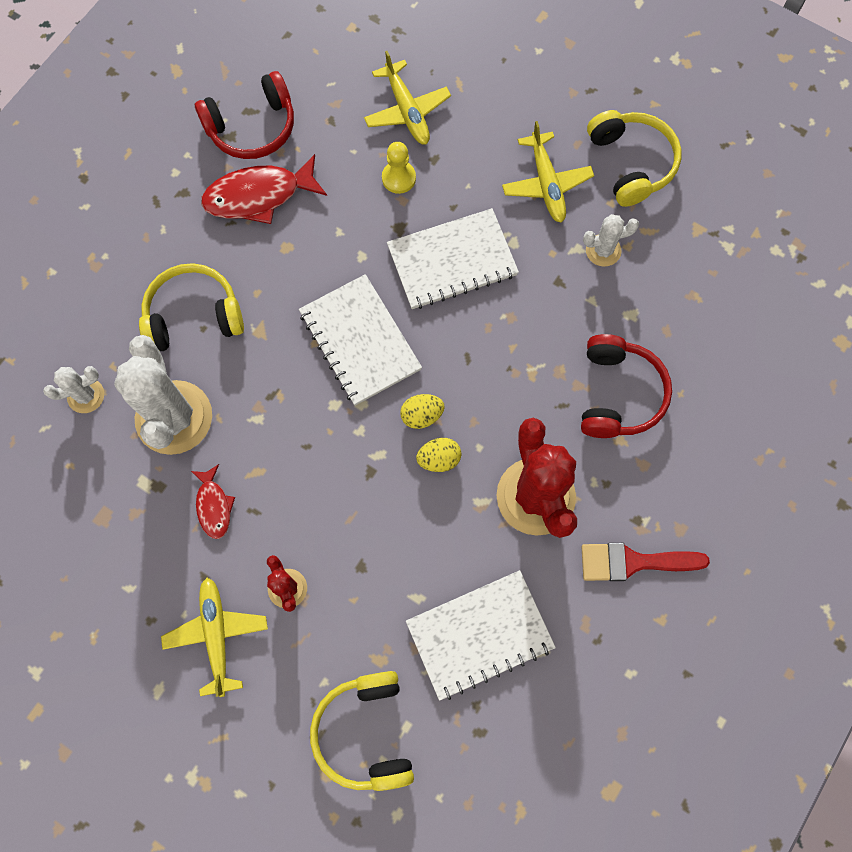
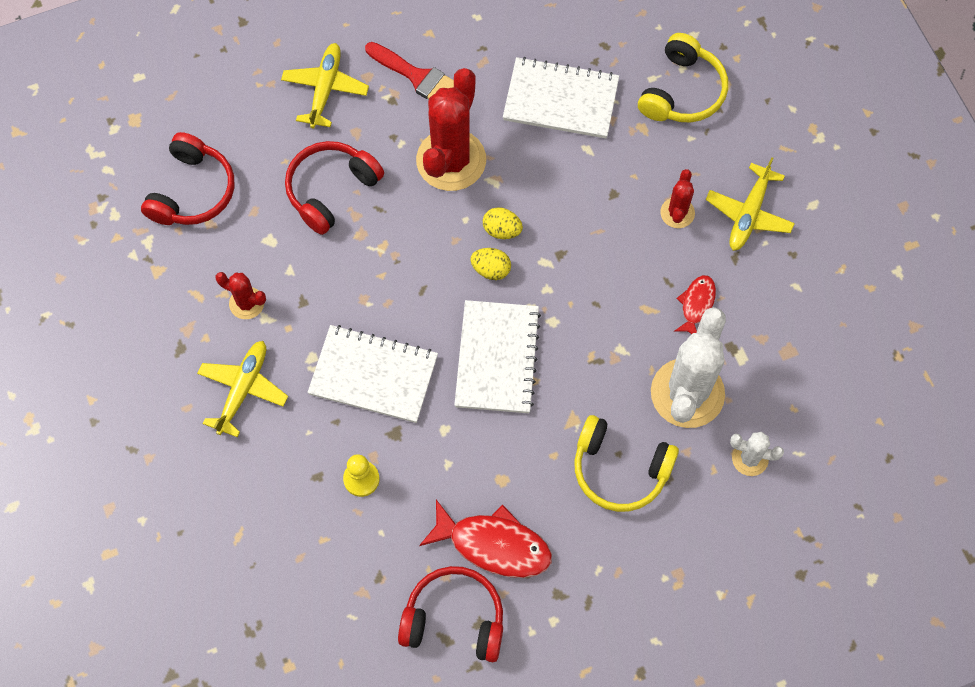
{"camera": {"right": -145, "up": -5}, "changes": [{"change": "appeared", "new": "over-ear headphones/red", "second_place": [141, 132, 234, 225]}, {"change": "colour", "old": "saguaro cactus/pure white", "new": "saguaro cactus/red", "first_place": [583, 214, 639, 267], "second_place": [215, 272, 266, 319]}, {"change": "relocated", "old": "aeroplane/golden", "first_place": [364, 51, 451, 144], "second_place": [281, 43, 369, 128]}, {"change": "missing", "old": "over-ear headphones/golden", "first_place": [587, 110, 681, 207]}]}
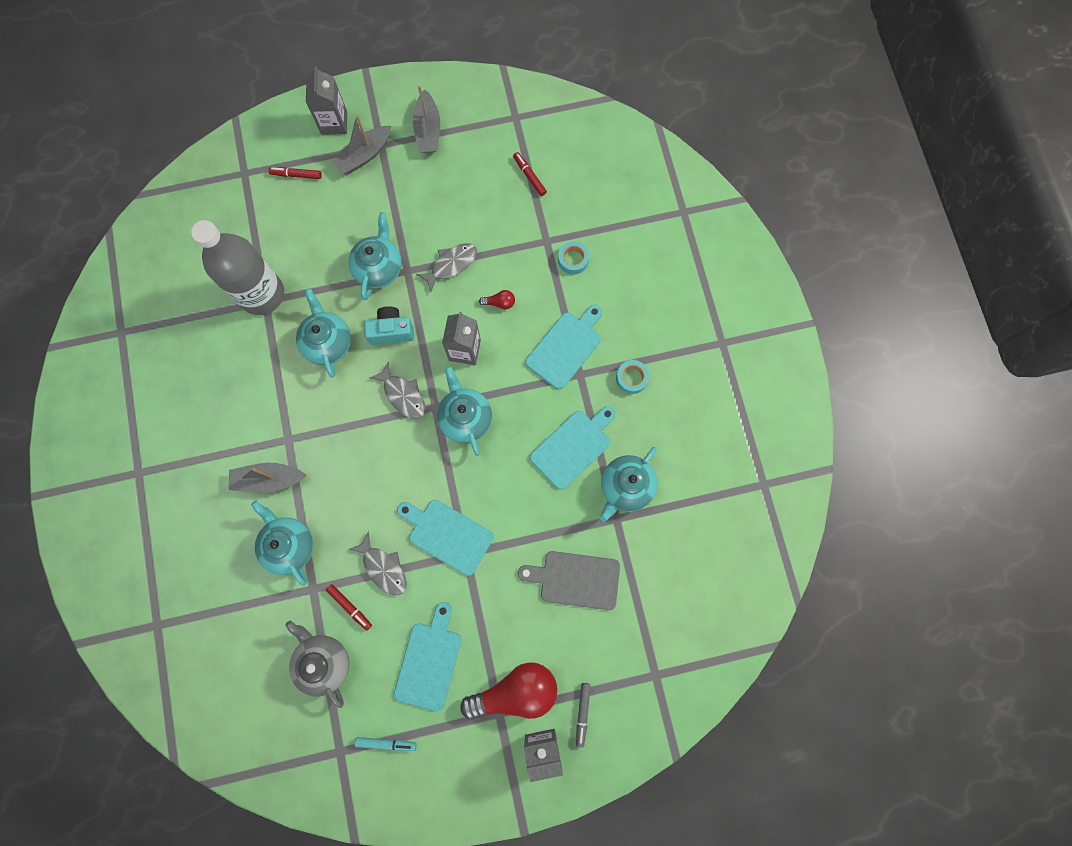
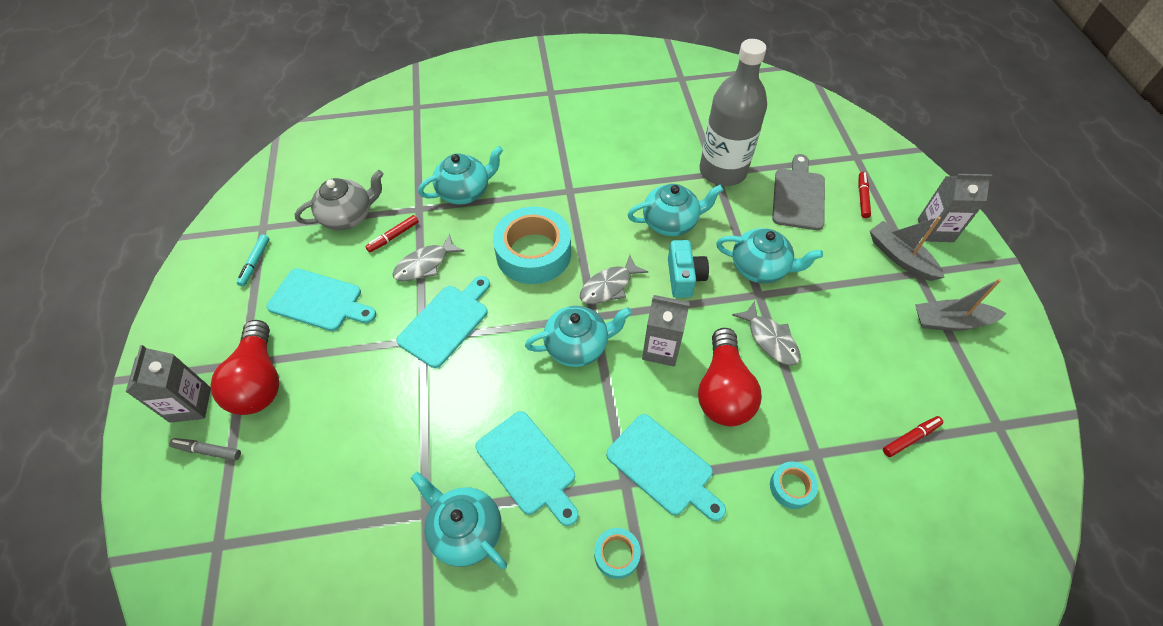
{"camera": {"right": 95, "up": -20}, "changes": [{"change": "appeared", "new": "roll of tape/aqua", "second_place": [493, 207, 571, 284]}, {"change": "size", "old": "lightbulb/red", "first_place": [479, 290, 515, 309], "second_place": [698, 328, 762, 426], "factor": 2.43}, {"change": "relocated", "old": "cutting board/grey", "first_place": [518, 551, 620, 610], "second_place": [772, 154, 825, 230]}, {"change": "missing", "old": "boat/grey", "first_place": [229, 463, 306, 493]}]}
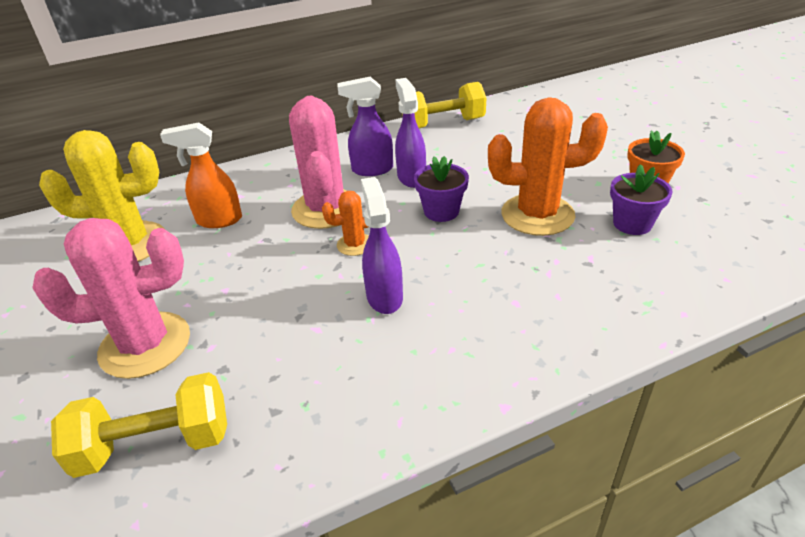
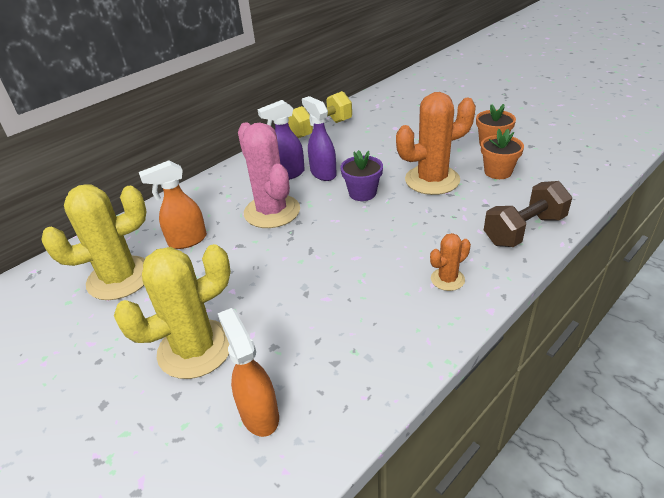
{"camera": {"right": -20, "up": 0}, "changes": [{"change": "colour", "old": "saguaro cactus/pink", "new": "saguaro cactus/golden", "first_place": [32, 218, 190, 379], "second_place": [114, 244, 231, 379]}, {"change": "exchanged", "old": "dumbbell/golden", "new": "sprayer/orange-coloured", "first_place": [51, 372, 227, 478], "second_place": [218, 308, 279, 437]}, {"change": "relocated", "old": "saguaro cactus/orange-coloured", "first_place": [322, 191, 369, 256], "second_place": [430, 233, 471, 291]}, {"change": "colour", "old": "plant pot/violet", "new": "plant pot/orange-coloured", "first_place": [610, 164, 672, 235], "second_place": [481, 129, 524, 179]}, {"change": "appeared", "new": "dumbbell/russet", "second_place": [484, 181, 572, 247]}, {"change": "missing", "old": "sprayer/violet", "first_place": [361, 177, 403, 314]}]}
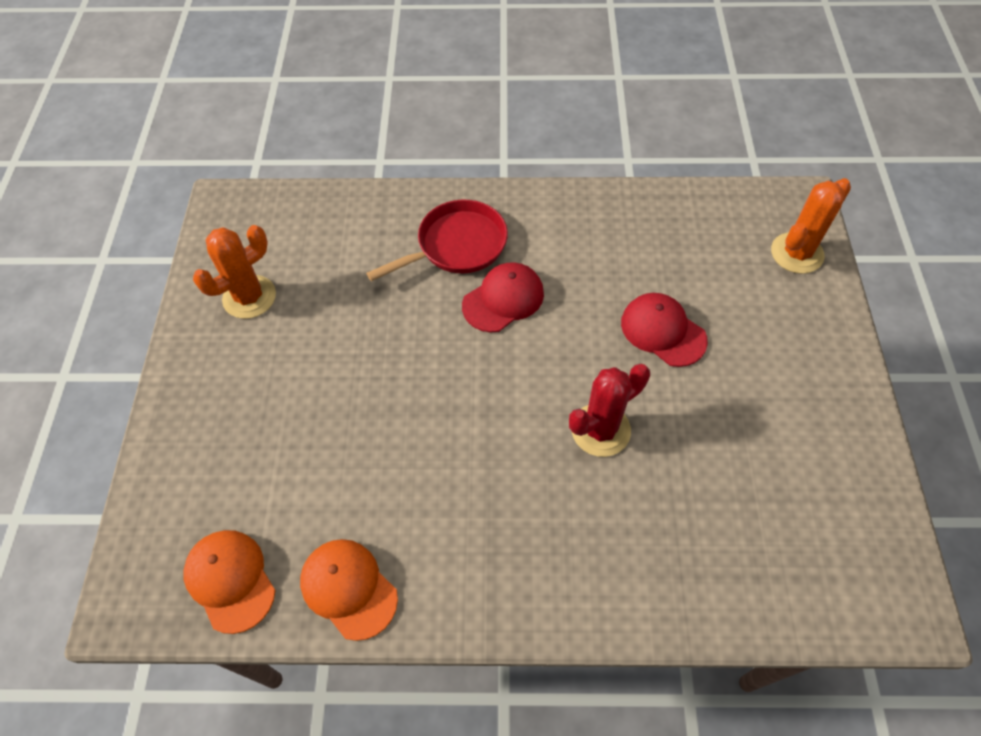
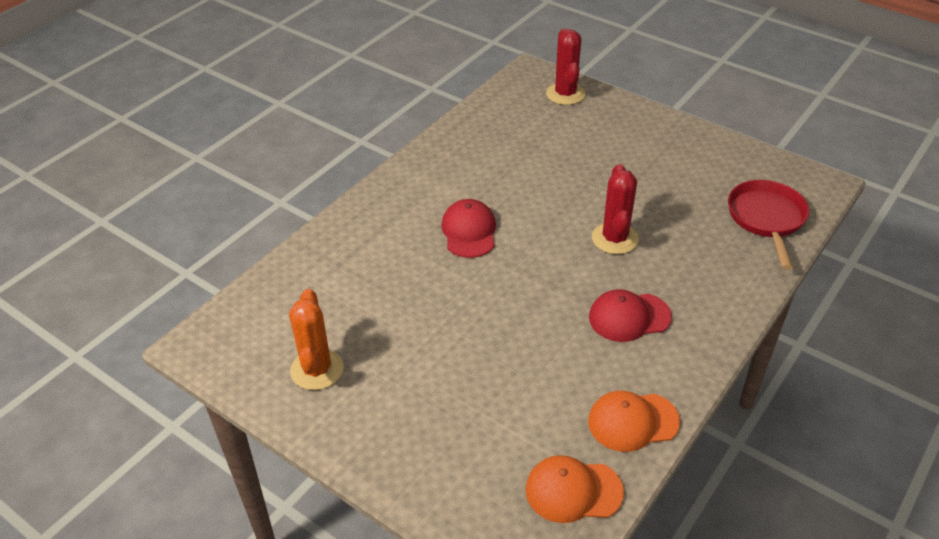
{"camera": {"right": -55, "up": -15}, "changes": [{"change": "colour", "old": "saguaro cactus/orange-coloured", "new": "saguaro cactus/red", "first_place": [771, 178, 851, 274], "second_place": [546, 28, 585, 105]}, {"change": "relocated", "old": "peaked cap/red", "first_place": [621, 293, 708, 367], "second_place": [589, 289, 672, 342]}, {"change": "relocated", "old": "frying pan/red", "first_place": [366, 200, 508, 281], "second_place": [728, 180, 809, 269]}]}
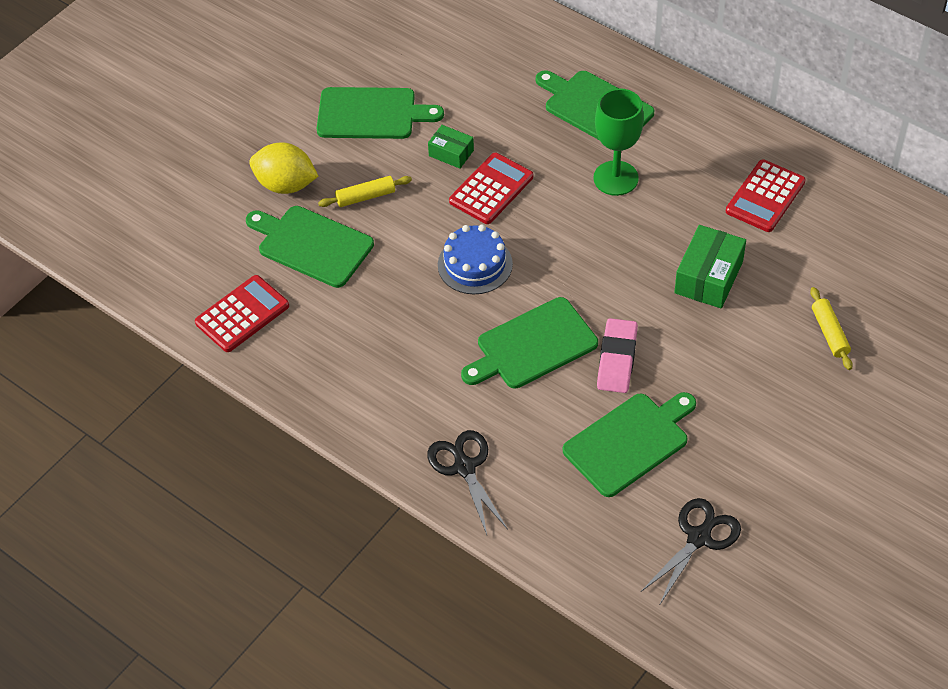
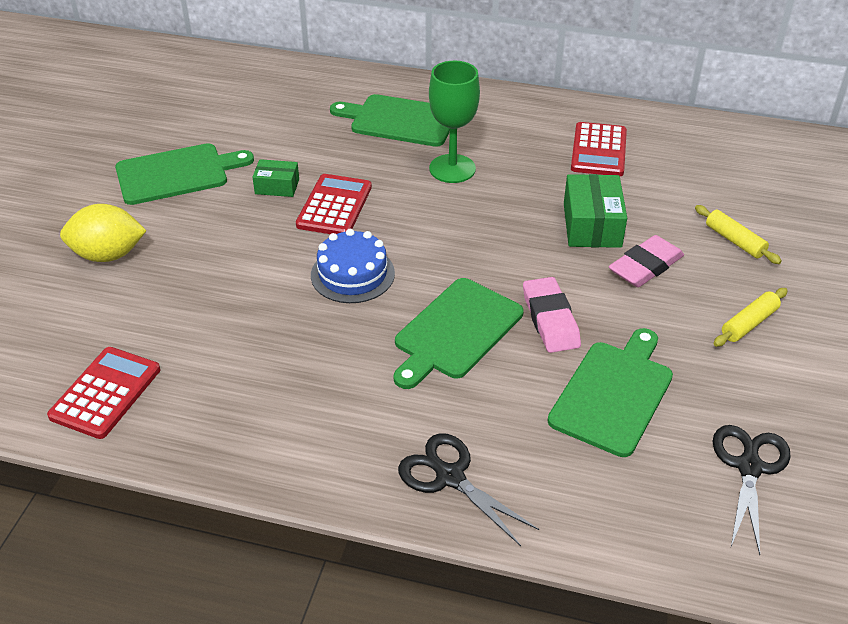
{"camera": {"right": -25, "up": -10}, "changes": [{"change": "appeared", "new": "eraser/pink", "second_place": [609, 235, 684, 287]}, {"change": "relocated", "old": "dough roller/golden", "first_place": [318, 176, 412, 207], "second_place": [713, 288, 788, 347]}, {"change": "missing", "old": "cutting board/green", "first_place": [246, 206, 374, 288]}]}
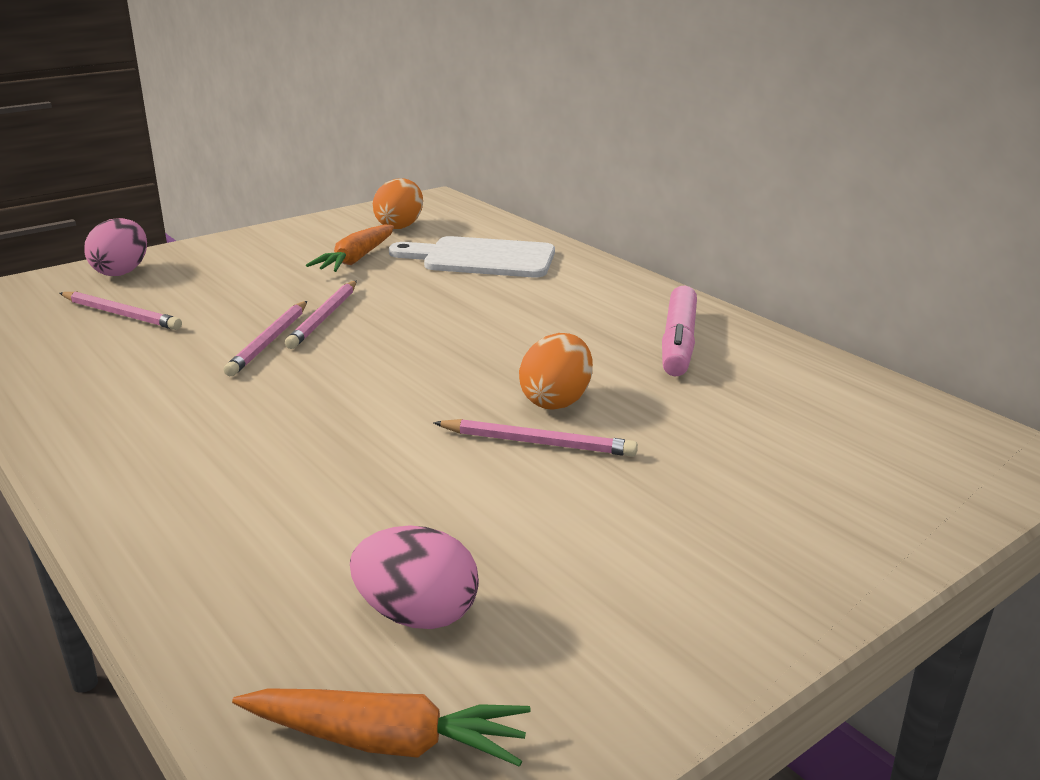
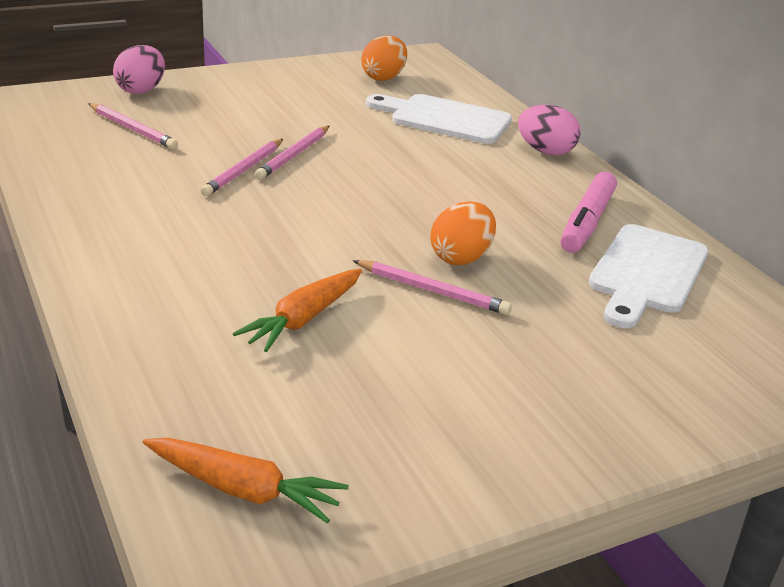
{"camera": {"right": 10, "up": 5}, "changes": [{"change": "relocated", "old": "root vegetable/orange-coloured", "first_place": [306, 225, 394, 272], "second_place": [233, 269, 362, 352]}, {"change": "relocated", "old": "egg/pink", "first_place": [350, 525, 479, 629], "second_place": [518, 105, 580, 156]}, {"change": "appeared", "new": "cutting board/pure white", "second_place": [589, 224, 708, 328]}]}
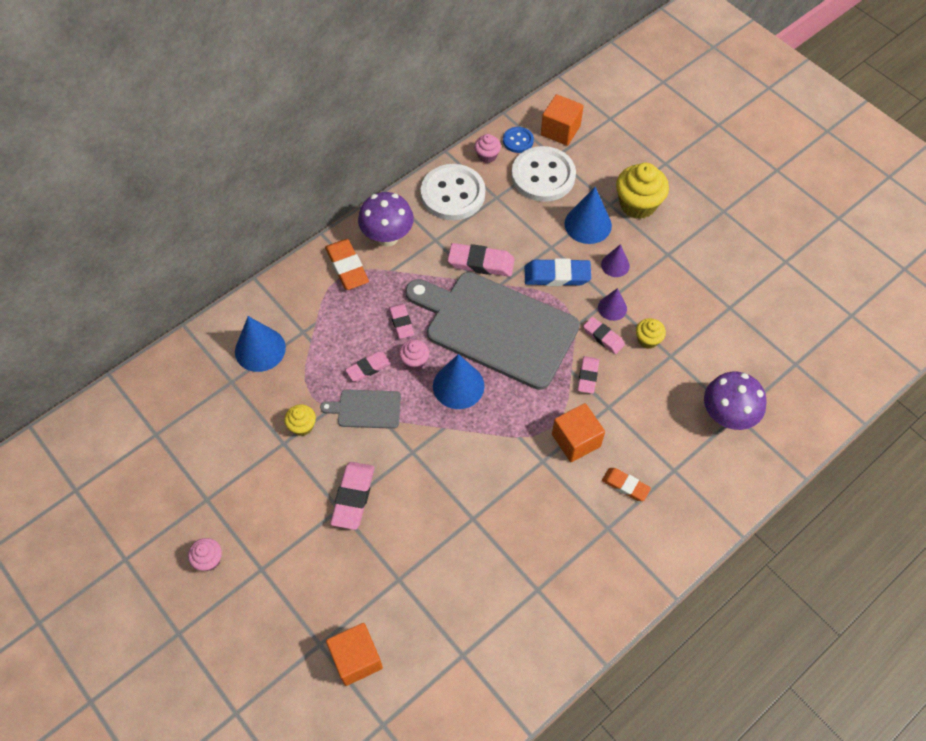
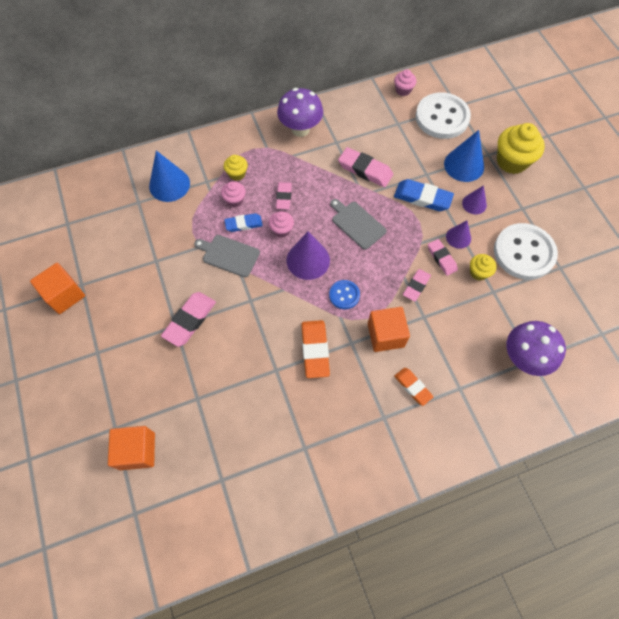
{"camera": {"right": 20, "up": 5}, "changes": [{"change": "relocated", "old": "block/orange-coloured", "first_place": [541, 94, 584, 146], "second_place": [30, 263, 85, 314]}, {"change": "relocated", "old": "cupcake/pink", "first_place": [188, 538, 222, 571], "second_place": [221, 181, 246, 207]}, {"change": "relocated", "old": "cupcake/golden", "first_place": [284, 404, 316, 436], "second_place": [224, 155, 248, 181]}, {"change": "colour", "old": "eraser/pink", "new": "eraser/cobalt", "first_place": [345, 352, 391, 382], "second_place": [224, 213, 263, 232]}, {"change": "colour", "old": "cone shape/cobalt", "new": "cone shape/violet", "first_place": [433, 354, 484, 409], "second_place": [287, 231, 330, 280]}, {"change": "relocated", "old": "eraser/orange-coloured", "first_place": [325, 239, 369, 290], "second_place": [301, 320, 330, 378]}, {"change": "relocated", "old": "shirt button/cobalt", "first_place": [503, 127, 534, 153], "second_place": [329, 280, 360, 309]}, {"change": "size", "old": "cutting board/grey", "first_place": [405, 272, 580, 390], "second_place": [330, 199, 387, 250], "factor": 0.43}, {"change": "relocated", "old": "shirt button/pure white", "first_place": [421, 164, 485, 220], "second_place": [494, 223, 558, 280]}]}
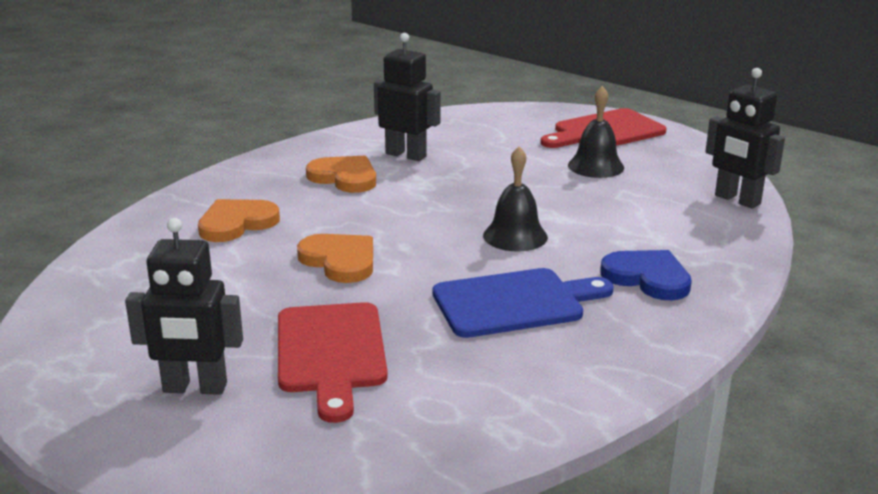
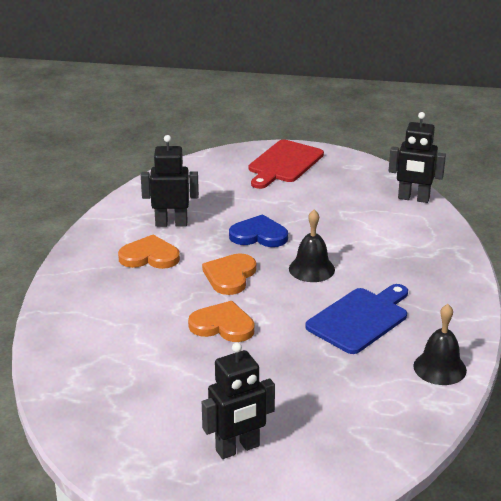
{"camera": {"right": -30, "up": 5}, "changes": [{"change": "relocated", "old": "love heart/orange-coloured", "first_place": [198, 199, 280, 242], "second_place": [202, 253, 256, 295]}, {"change": "relocated", "old": "love heart/cobalt", "first_place": [600, 250, 692, 300], "second_place": [229, 214, 288, 247]}, {"change": "relocated", "old": "school bell/black", "first_place": [568, 86, 624, 178], "second_place": [413, 304, 467, 385]}, {"change": "missing", "old": "cutting board/red", "first_place": [278, 302, 388, 423]}]}
